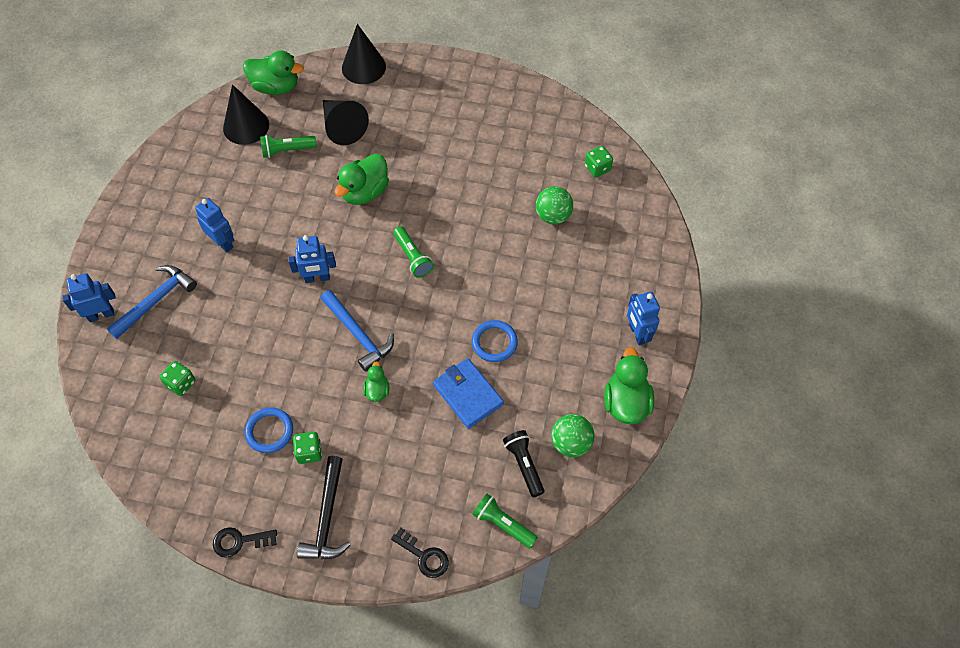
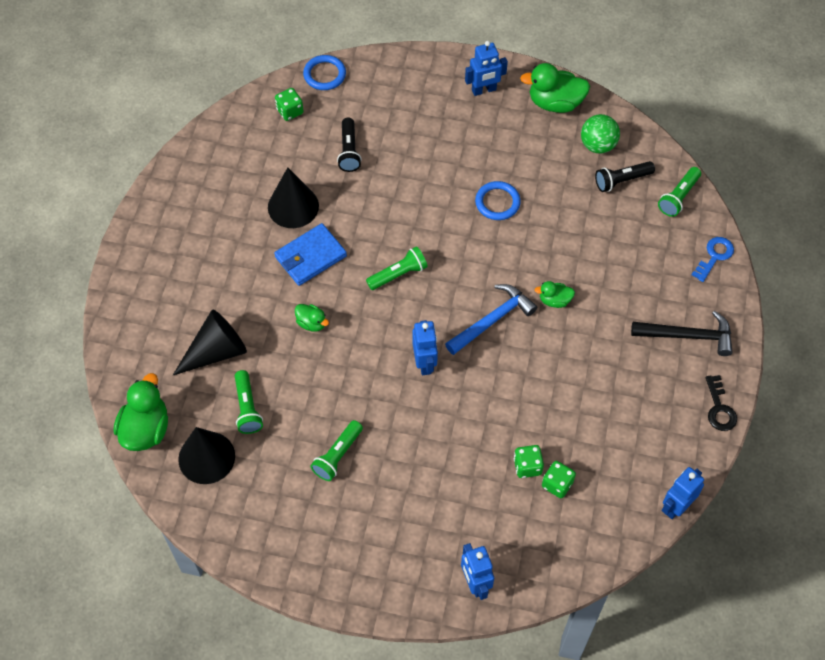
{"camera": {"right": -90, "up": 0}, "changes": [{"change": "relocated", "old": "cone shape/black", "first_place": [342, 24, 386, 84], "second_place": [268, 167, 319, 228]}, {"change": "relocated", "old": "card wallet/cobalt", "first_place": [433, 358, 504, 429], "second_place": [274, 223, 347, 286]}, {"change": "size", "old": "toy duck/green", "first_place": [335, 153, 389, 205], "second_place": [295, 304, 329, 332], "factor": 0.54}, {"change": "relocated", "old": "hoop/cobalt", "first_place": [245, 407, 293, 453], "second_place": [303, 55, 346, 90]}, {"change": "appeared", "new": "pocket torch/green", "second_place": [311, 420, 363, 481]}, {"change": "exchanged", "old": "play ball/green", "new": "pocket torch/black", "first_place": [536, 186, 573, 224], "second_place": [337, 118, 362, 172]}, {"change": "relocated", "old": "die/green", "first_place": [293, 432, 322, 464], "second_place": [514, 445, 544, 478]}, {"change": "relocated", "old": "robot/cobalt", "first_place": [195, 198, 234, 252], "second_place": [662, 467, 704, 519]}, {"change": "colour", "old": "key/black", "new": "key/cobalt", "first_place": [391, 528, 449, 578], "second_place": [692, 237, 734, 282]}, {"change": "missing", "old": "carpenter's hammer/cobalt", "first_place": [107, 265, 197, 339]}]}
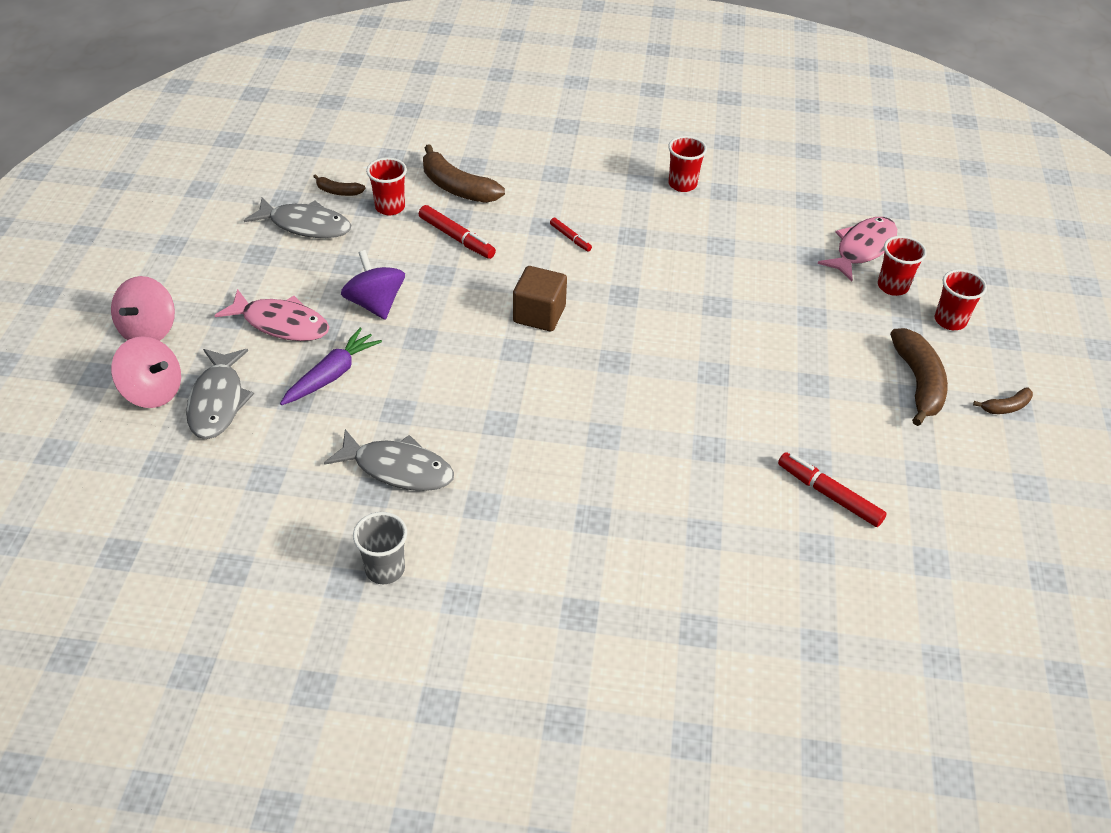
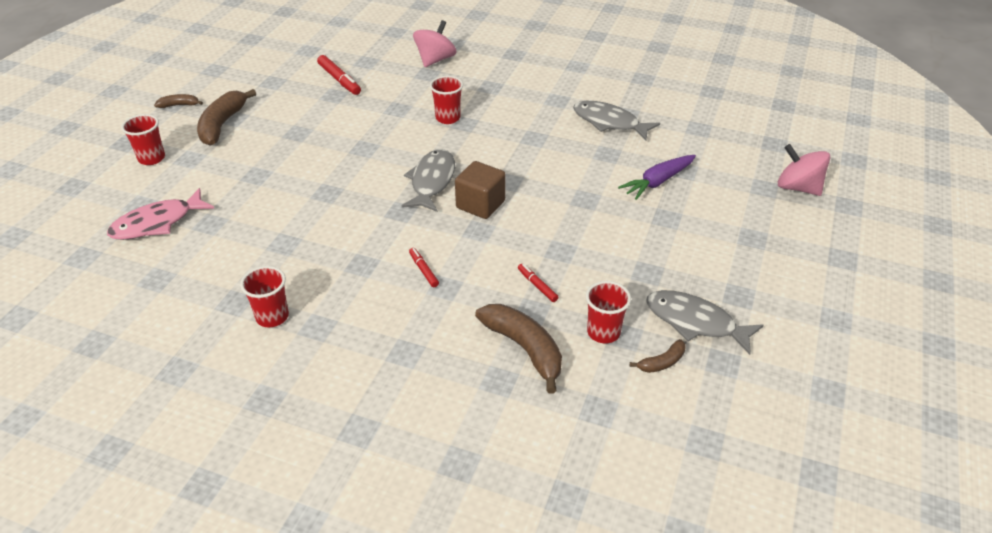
{"camera": {"right": -165, "up": -5}, "changes": [{"change": "relocated", "old": "fish figure/grey", "first_place": [186, 349, 254, 439], "second_place": [402, 149, 455, 212]}, {"change": "relocated", "old": "spinning top/pink", "first_place": [111, 276, 175, 341], "second_place": [413, 20, 457, 67]}, {"change": "relocated", "old": "cup/red", "first_place": [878, 236, 927, 296], "second_place": [430, 76, 463, 124]}, {"change": "size", "old": "felt pen/red", "first_place": [419, 205, 496, 259], "second_place": [518, 264, 559, 302], "factor": 0.58}, {"change": "spun", "old": "banana/russet", "first_place": [313, 174, 365, 196], "second_place": [630, 339, 686, 373], "degrees": 120}, {"change": "missing", "old": "fish figure/pink", "first_place": [215, 289, 329, 341]}, {"change": "missing", "old": "spinning top/violet", "first_place": [341, 250, 405, 320]}, {"change": "missing", "old": "cup/grey", "first_place": [353, 512, 407, 584]}]}
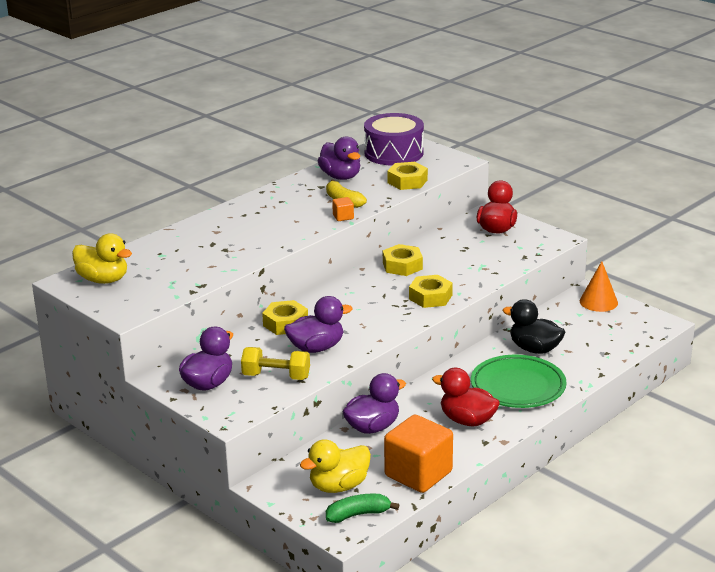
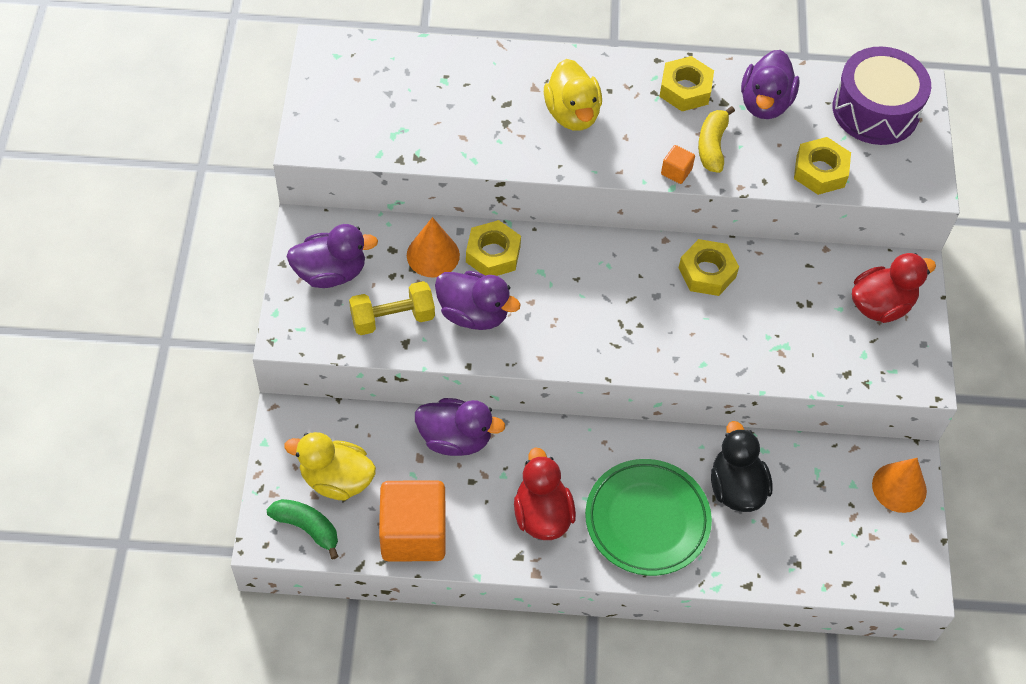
{"camera": {"right": 45, "up": 30}, "changes": [{"change": "spun", "old": "dumbbell/golden", "first_place": [241, 347, 310, 380], "second_place": [349, 281, 435, 335], "degrees": -75}, {"change": "appeared", "new": "cone shape/orange-coloured", "second_place": [407, 217, 460, 277]}, {"change": "relocated", "old": "toy duck/golden", "first_place": [72, 233, 132, 284], "second_place": [544, 59, 602, 131]}, {"change": "relocated", "old": "hex nut/golden", "first_place": [409, 275, 453, 308], "second_place": [659, 56, 714, 111]}]}
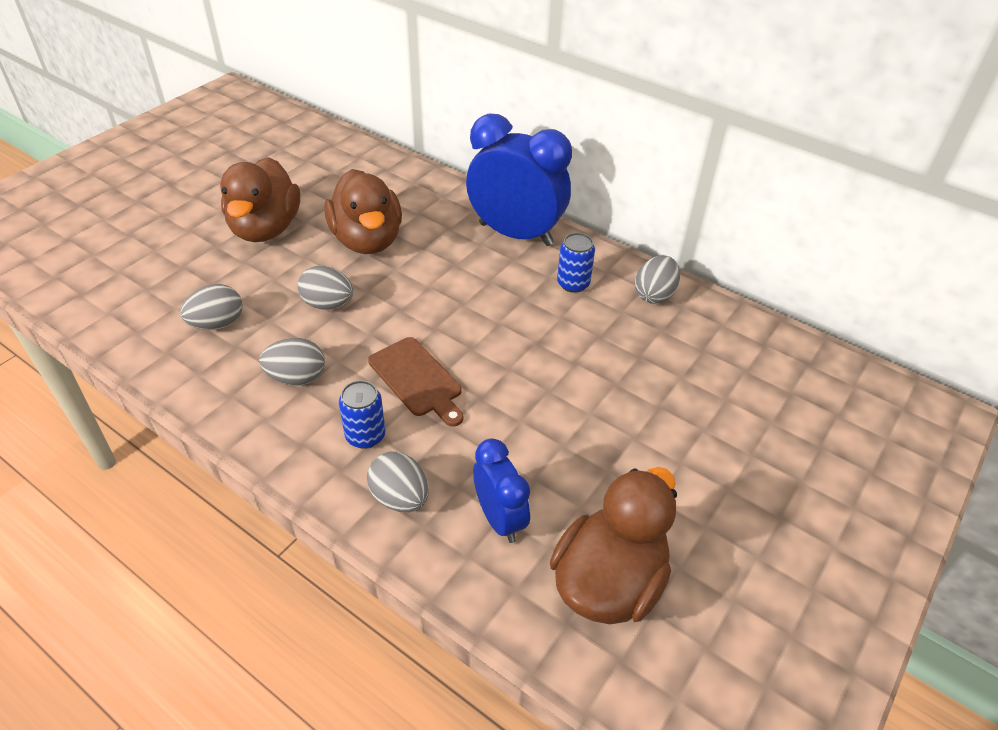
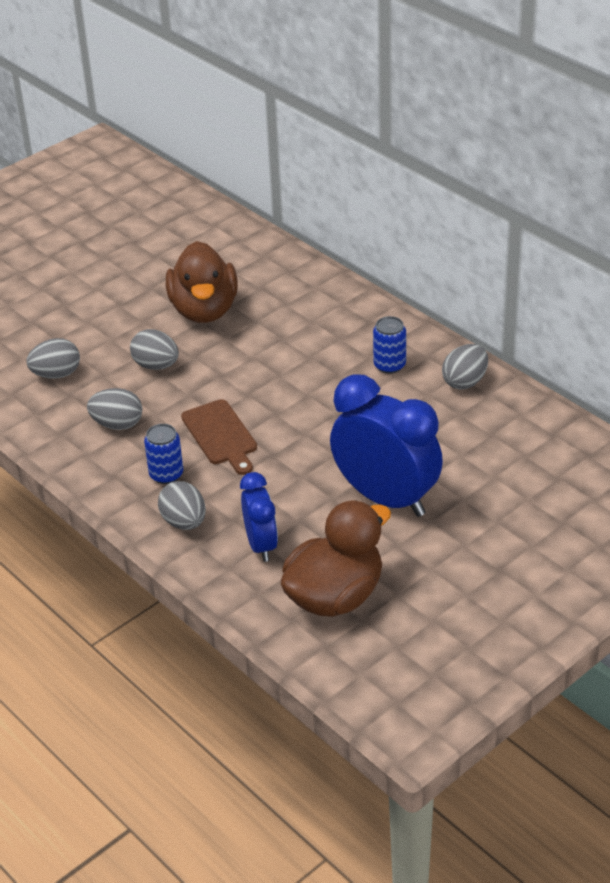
{"camera": {"right": 15, "up": -5}, "changes": [{"change": "relocated", "old": "clock/cobalt", "first_place": [466, 113, 572, 246], "second_place": [330, 374, 443, 517]}, {"change": "missing", "old": "toy duck/russet", "first_place": [220, 157, 300, 242]}]}
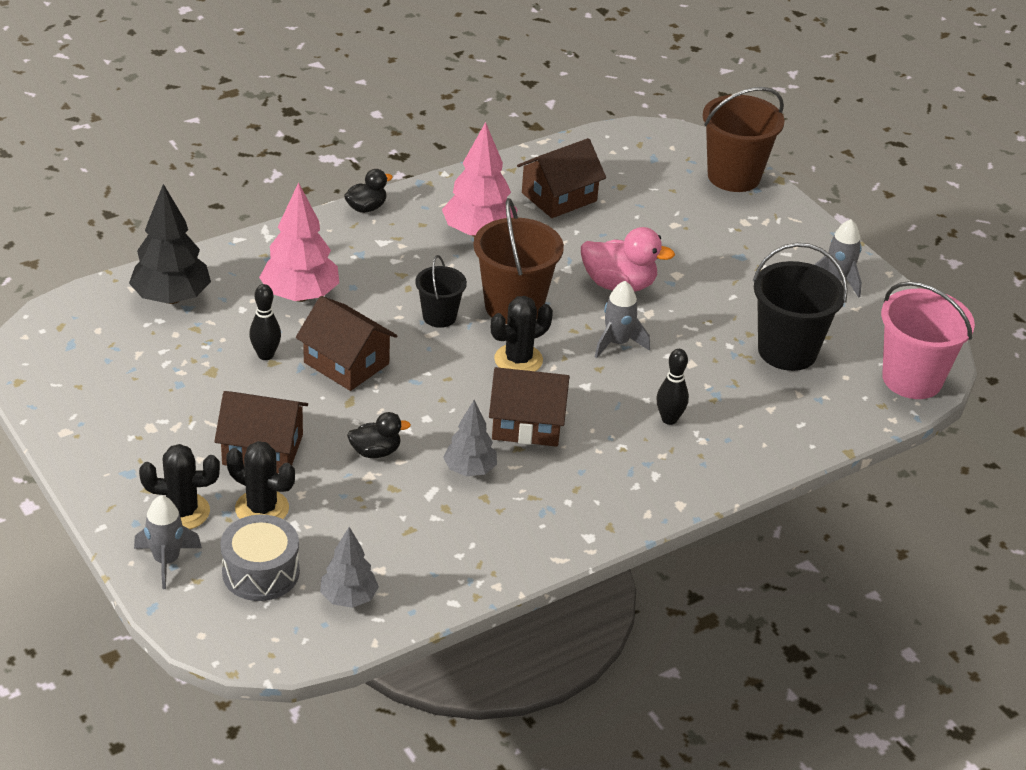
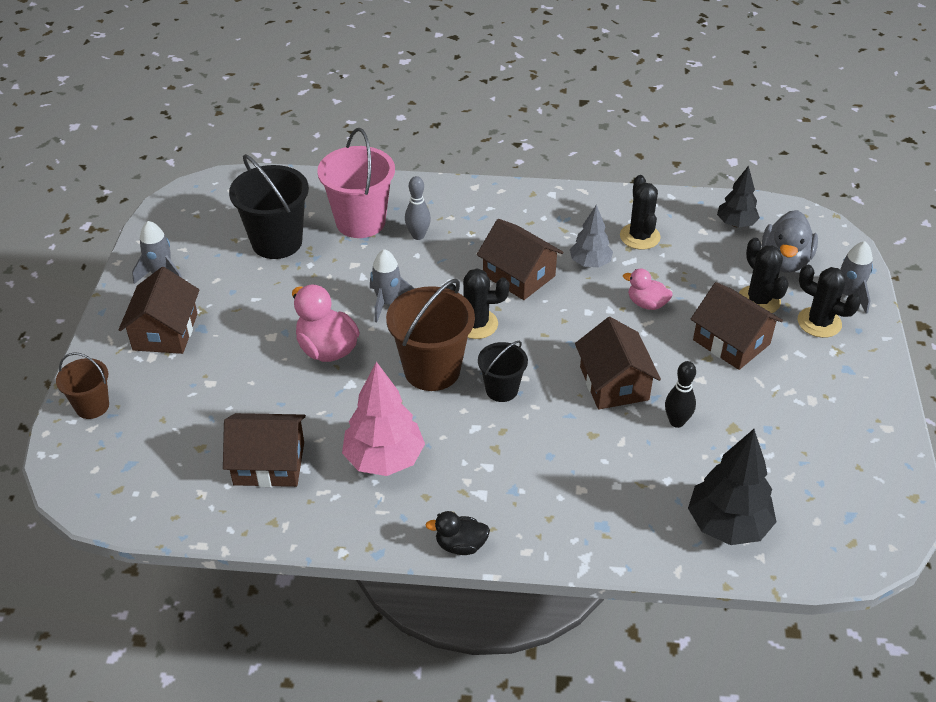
{"camera": {"right": -140, "up": 5}, "changes": [{"change": "size", "old": "sand bucket/russet", "first_place": [703, 87, 784, 192], "second_place": [56, 352, 109, 419], "factor": 0.57}, {"change": "appeared", "new": "toy house/russet", "second_place": [119, 267, 199, 354]}, {"change": "relocated", "old": "sand bucket/pink", "first_place": [881, 281, 975, 399], "second_place": [317, 128, 395, 238]}, {"change": "colour", "old": "tenpin/black", "new": "tenpin/grey", "first_place": [657, 349, 689, 425], "second_place": [405, 176, 431, 240]}, {"change": "appeared", "new": "saguaro cactus/black", "second_place": [620, 175, 661, 250]}, {"change": "colour", "old": "toy duck/black", "new": "toy duck/pink", "first_place": [347, 412, 411, 458], "second_place": [623, 269, 673, 310]}, {"change": "colour", "old": "toy tree/grey", "new": "toy tree/black", "first_place": [320, 527, 379, 608], "second_place": [717, 165, 760, 227]}, {"change": "exchanged", "old": "toy drum/grey", "new": "toy duck/grey", "first_place": [220, 515, 300, 601], "second_place": [762, 210, 818, 273]}, {"change": "missing", "old": "toy tree/pink", "first_place": [259, 182, 339, 302]}]}
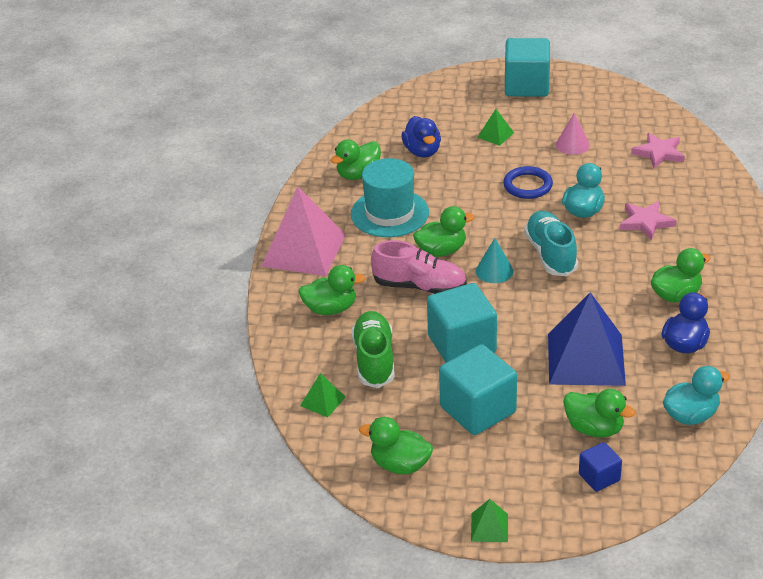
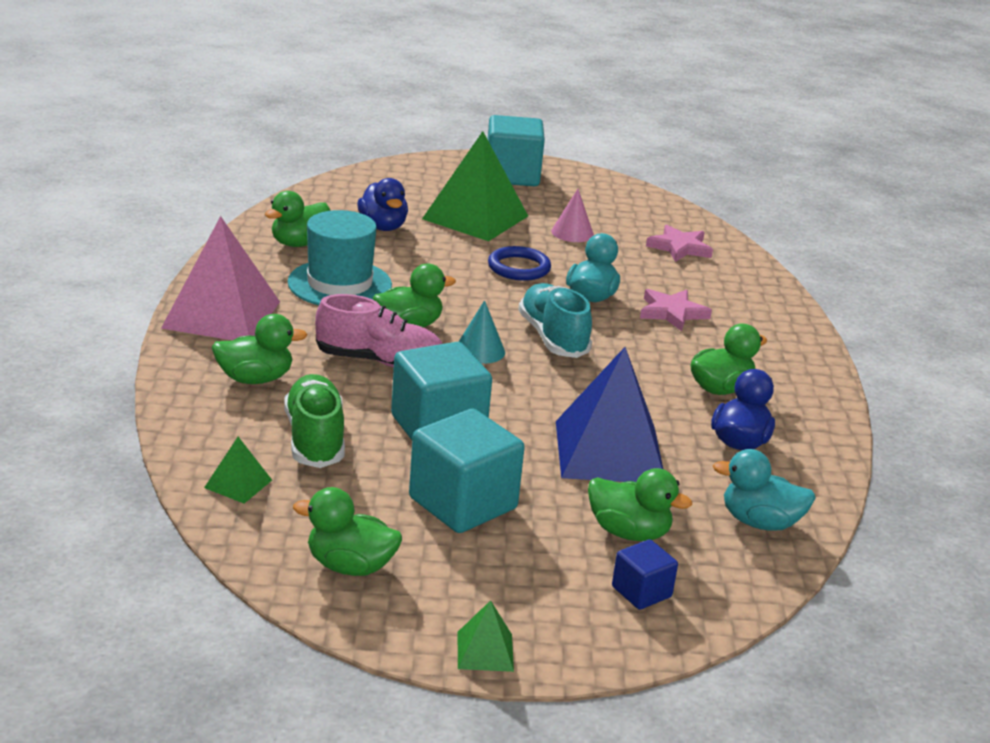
{"camera": {"right": -10, "up": -10}, "changes": [{"change": "size", "old": "solid pyramid/green", "first_place": [477, 109, 514, 146], "second_place": [422, 131, 528, 241], "factor": 2.29}, {"change": "spun", "old": "toy duck/aqua", "first_place": [663, 366, 730, 425], "second_place": [713, 449, 816, 531], "degrees": -135}]}
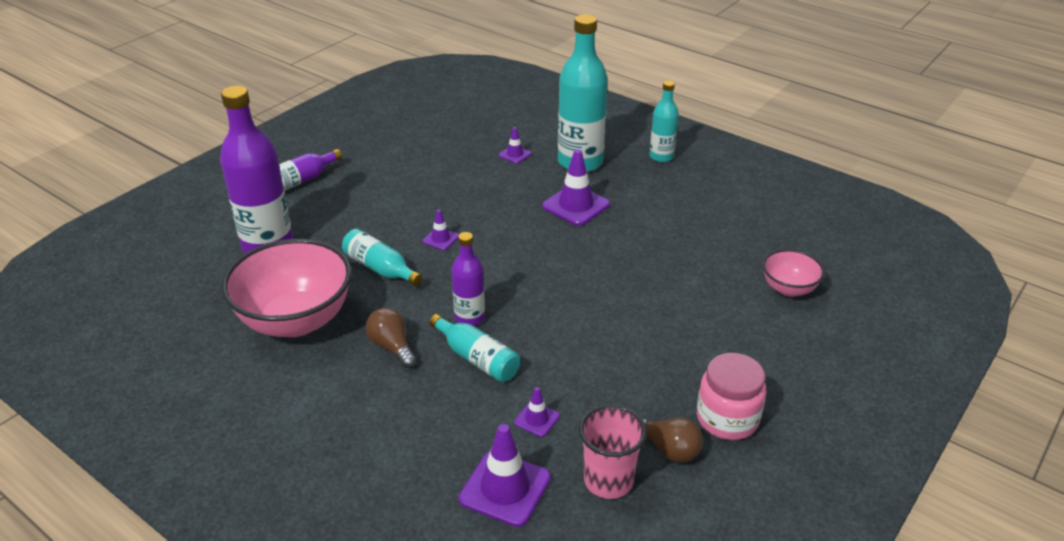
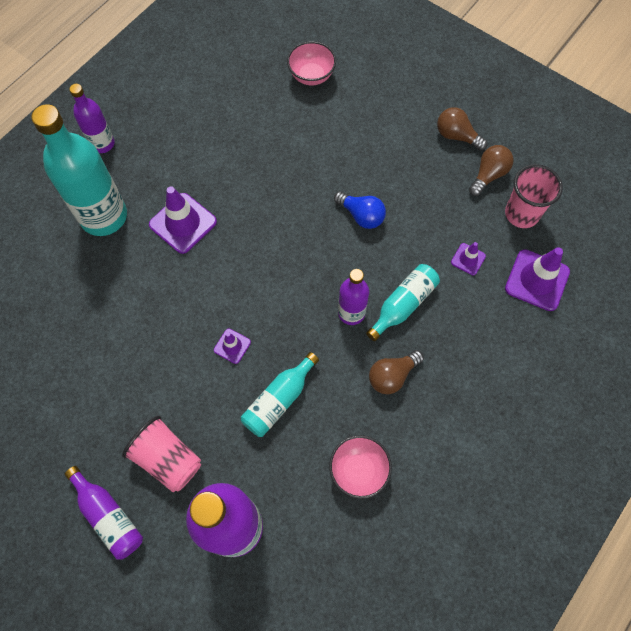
{"camera": {"right": -90, "up": 30}, "changes": [{"change": "colour", "old": "bottle/aqua", "new": "bottle/violet", "first_place": [649, 81, 679, 162], "second_place": [69, 84, 115, 153]}, {"change": "appeared", "new": "cup/pink", "second_place": [122, 416, 201, 492]}, {"change": "size", "old": "bowl/pink", "first_place": [221, 239, 352, 337], "second_place": [329, 435, 392, 499], "factor": 0.5}, {"change": "appeared", "new": "lightbulb/cobalt", "second_place": [334, 191, 386, 229]}, {"change": "exchanged", "old": "preserve jar/pink", "new": "lightbulb/russet", "first_place": [697, 353, 766, 440], "second_place": [437, 107, 487, 151]}, {"change": "missing", "old": "traffic cone/violet", "first_place": [499, 127, 531, 164]}]}
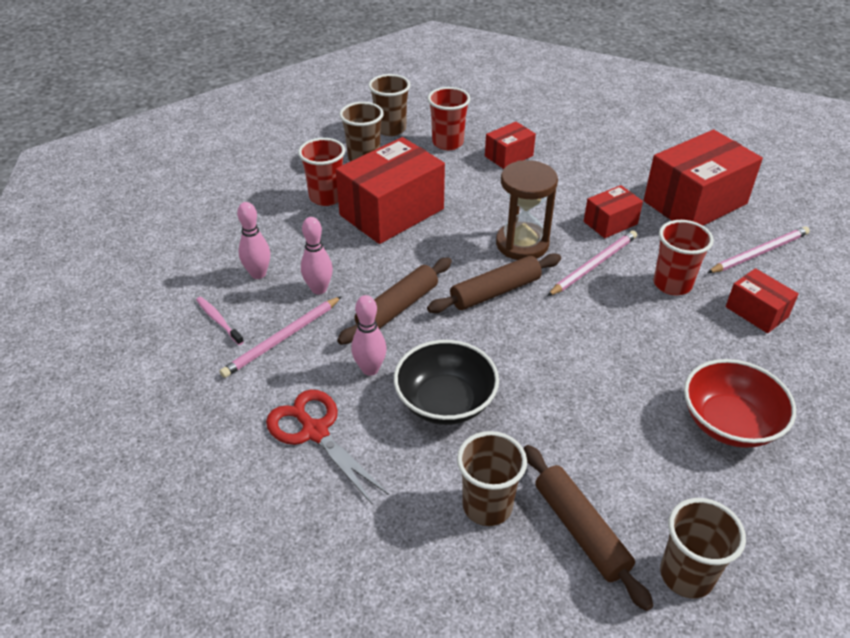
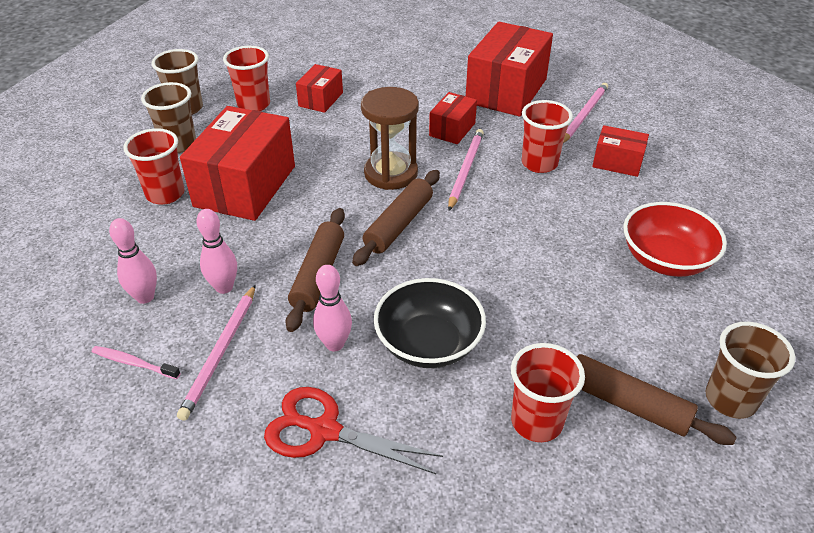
{"camera": {"right": -30, "up": 0}, "changes": [{"change": "colour", "old": "cup/russet", "new": "cup/red", "first_place": [457, 431, 527, 526], "second_place": [511, 343, 585, 442]}]}
